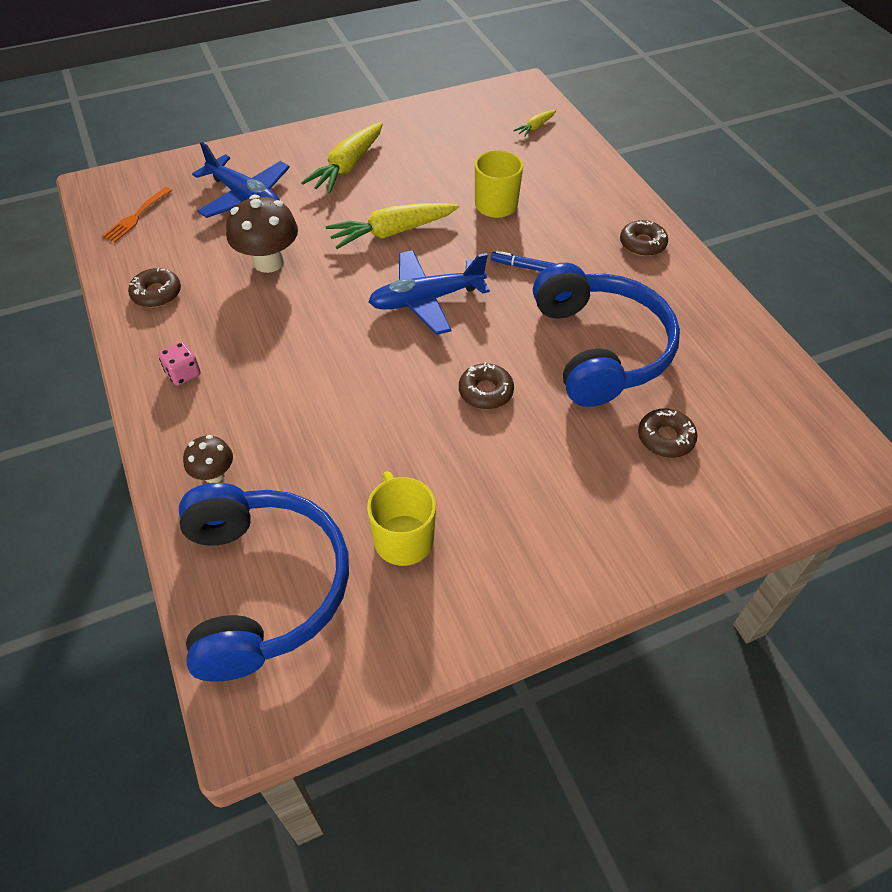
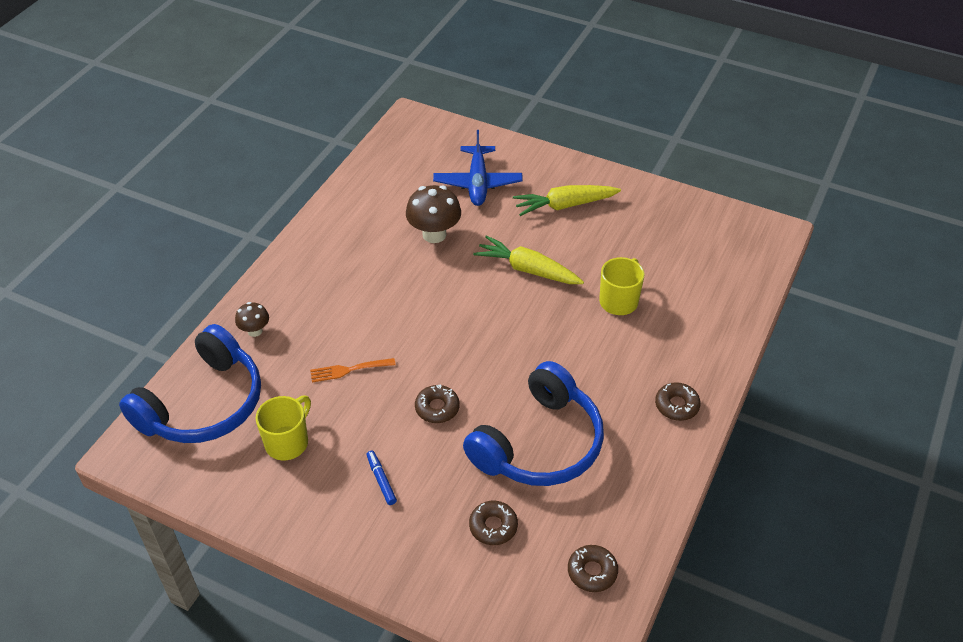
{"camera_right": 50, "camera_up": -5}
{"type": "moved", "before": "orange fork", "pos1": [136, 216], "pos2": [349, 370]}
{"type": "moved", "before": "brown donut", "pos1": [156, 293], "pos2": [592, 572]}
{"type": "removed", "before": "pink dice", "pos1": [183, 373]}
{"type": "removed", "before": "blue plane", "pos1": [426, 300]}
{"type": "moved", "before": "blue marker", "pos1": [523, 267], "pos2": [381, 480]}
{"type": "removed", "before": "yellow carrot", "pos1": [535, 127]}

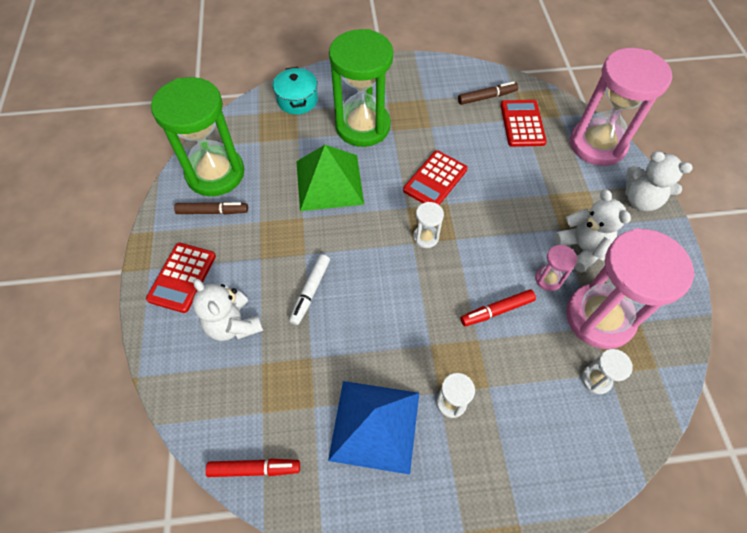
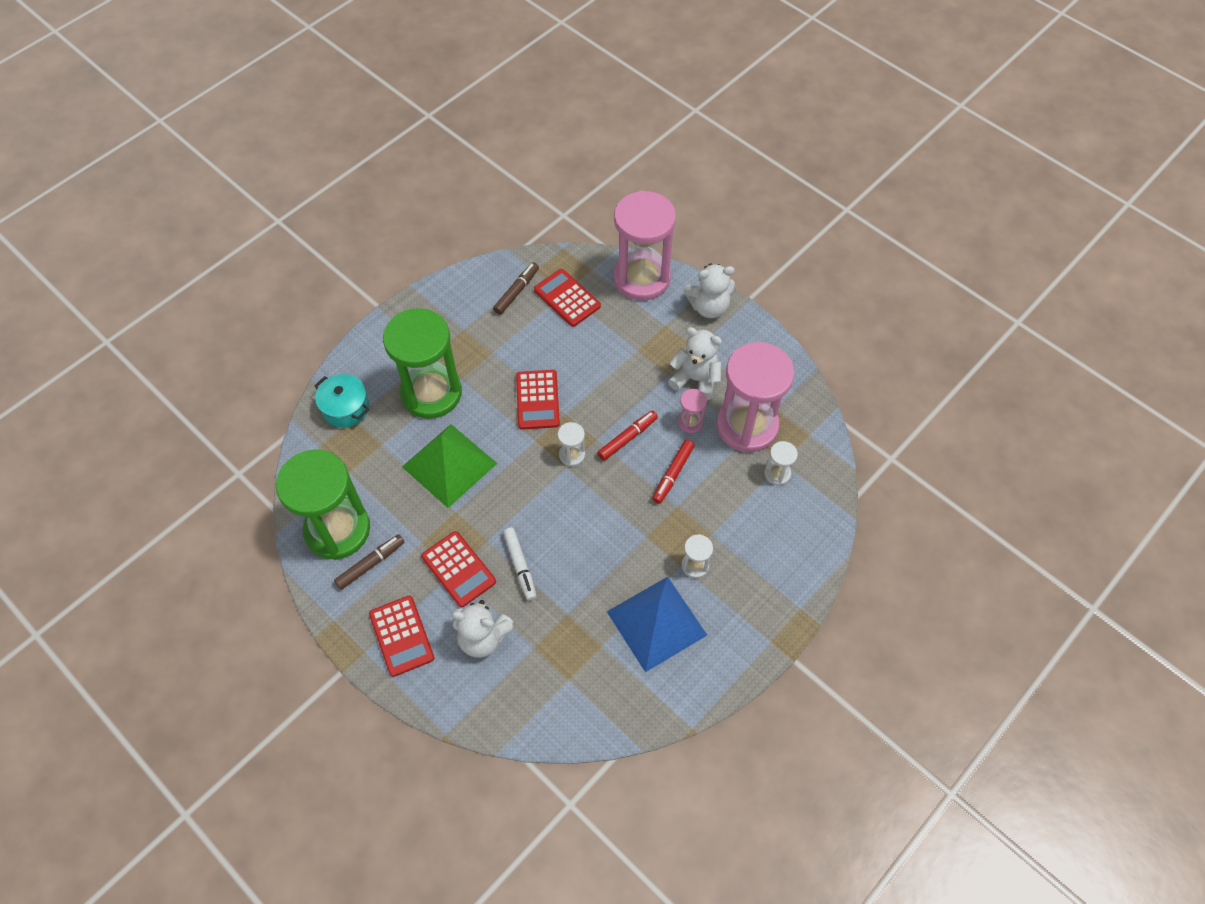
{"camera_right": -40, "camera_up": 0}
{"type": "moved", "before": "red marker", "pos1": [254, 469], "pos2": [627, 438]}
{"type": "added", "after": "red calculator", "pos2": [458, 569]}

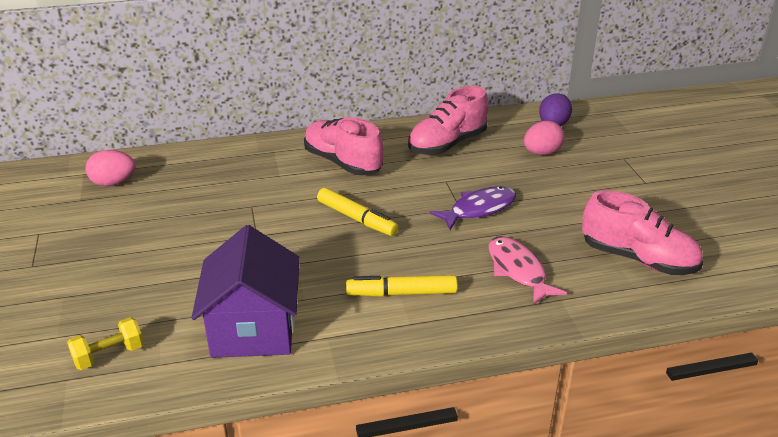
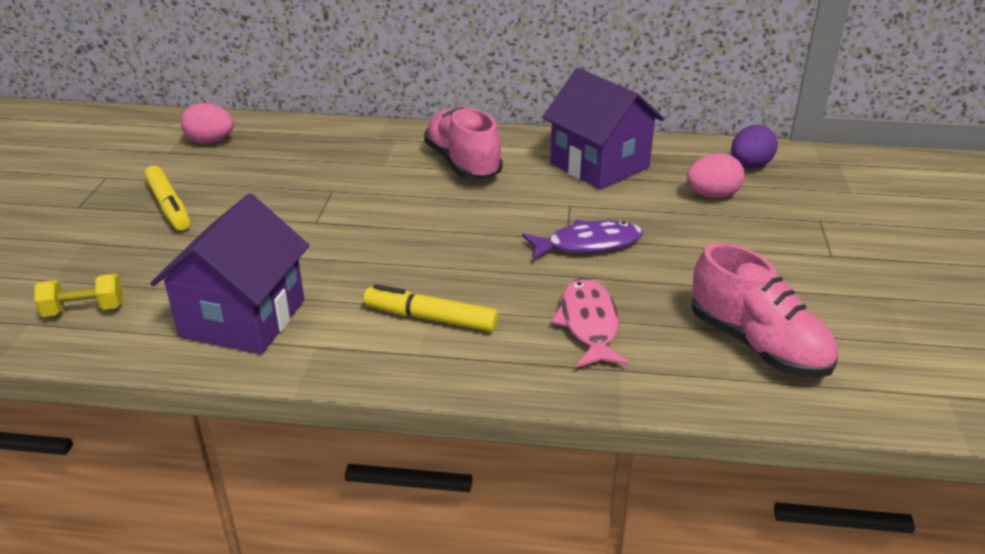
{"camera_right": 20, "camera_up": 0}
{"type": "moved", "before": "yellow marker", "pos1": [357, 218], "pos2": [169, 206]}
{"type": "replaced", "before": "pink shoe", "after": "purple house", "pos1": [447, 144], "pos2": [599, 165]}

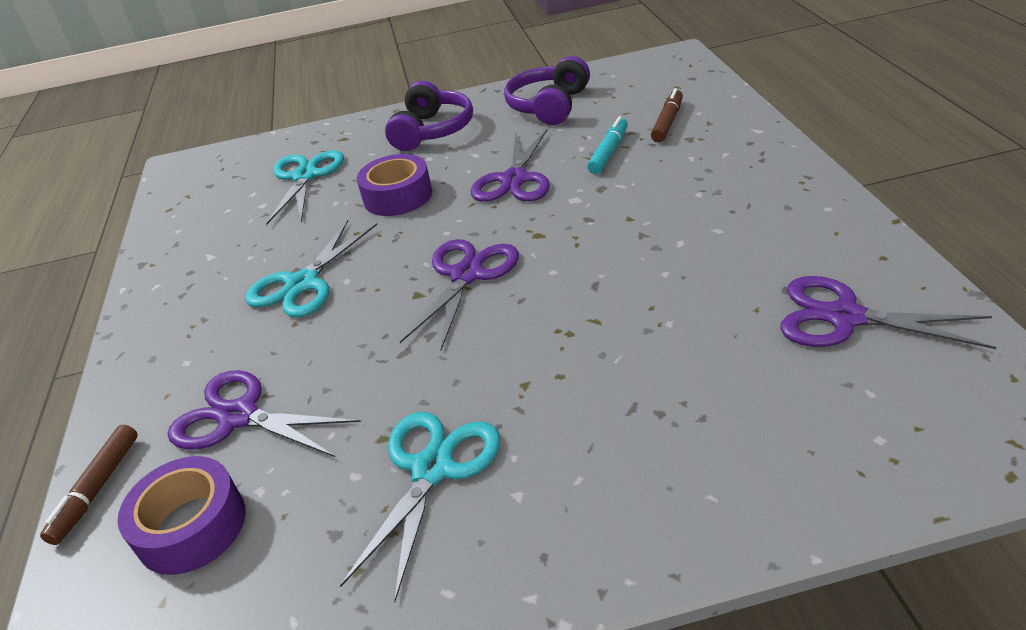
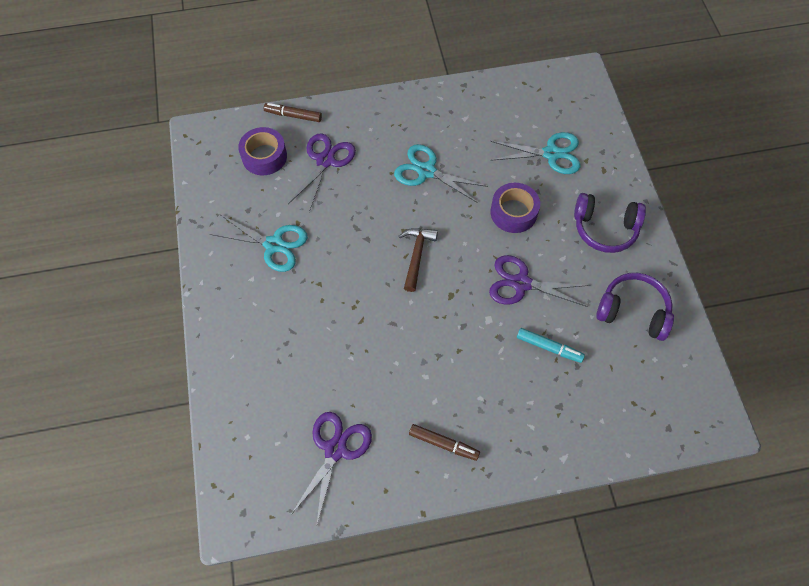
{"camera_right": 85, "camera_up": 25}
{"type": "replaced", "before": "purple scissors", "after": "brown hammer", "pos1": [467, 275], "pos2": [416, 255]}
{"type": "moved", "before": "brown marker", "pos1": [667, 122], "pos2": [443, 444]}

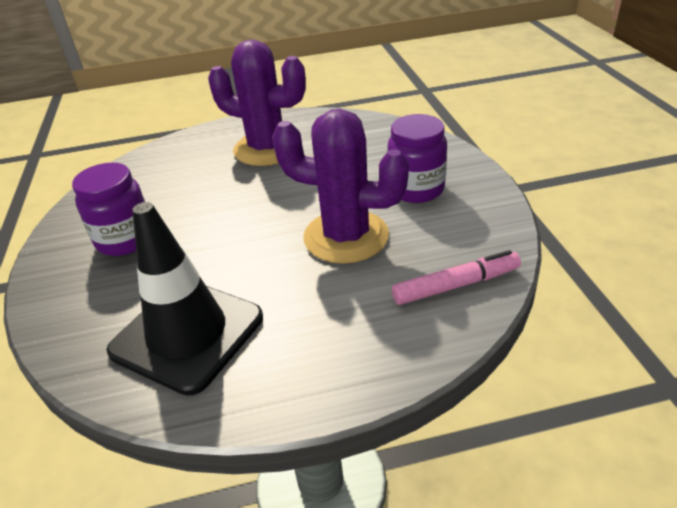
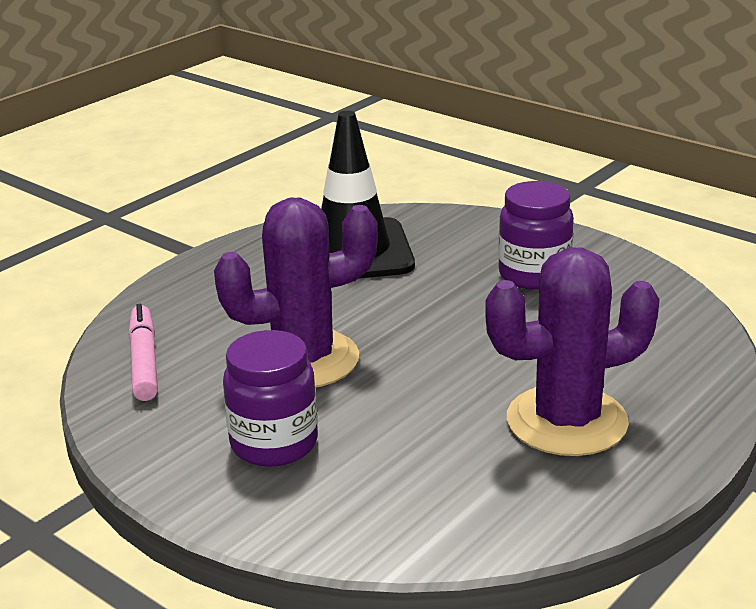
{"camera_right": 140, "camera_up": -10}
{"type": "turned", "before": "pink marker", "pos1": [456, 285], "pos2": [144, 361], "turn": 135}

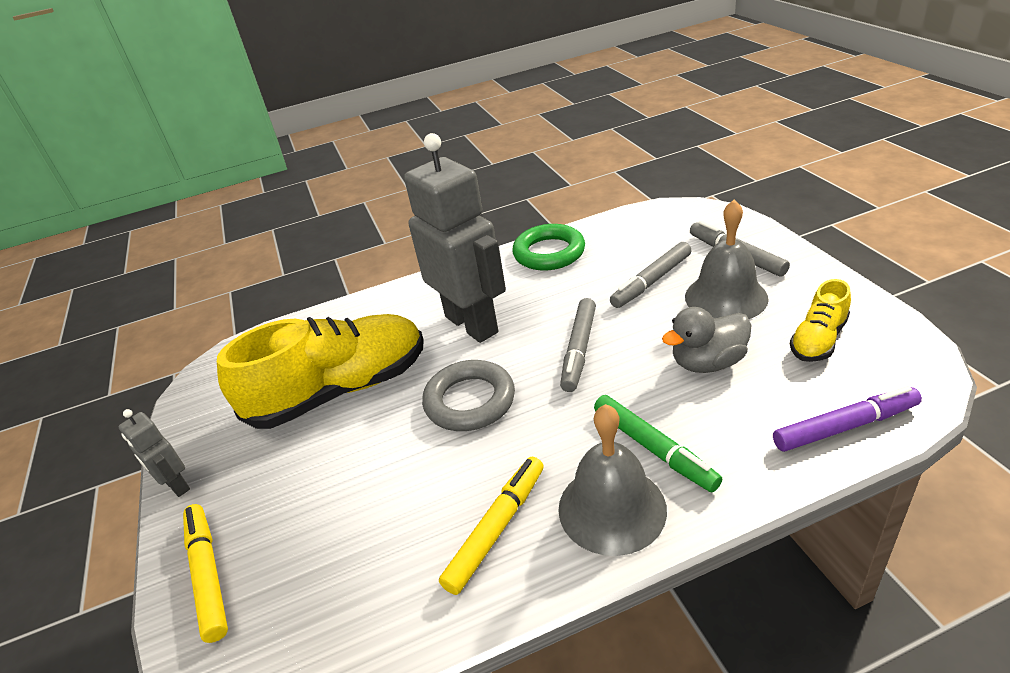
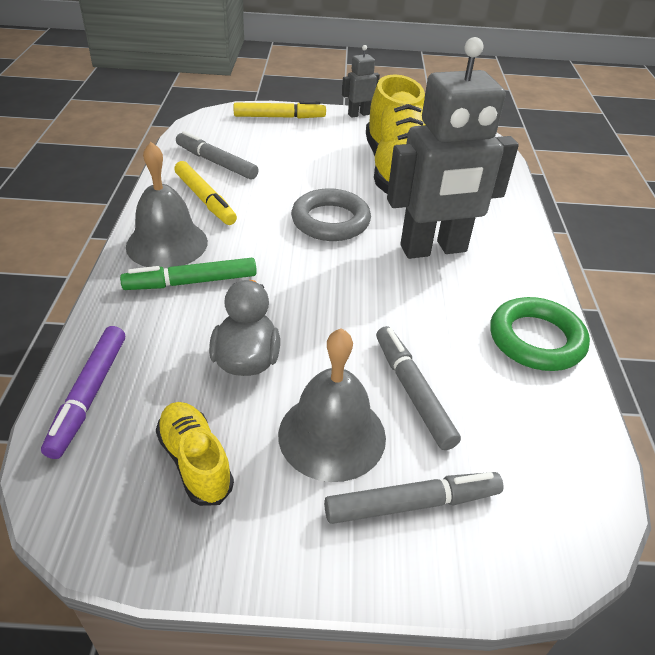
{"camera_right": 105, "camera_up": 5}
{"type": "moved", "before": "grey marker", "pos1": [579, 350], "pos2": [216, 162]}

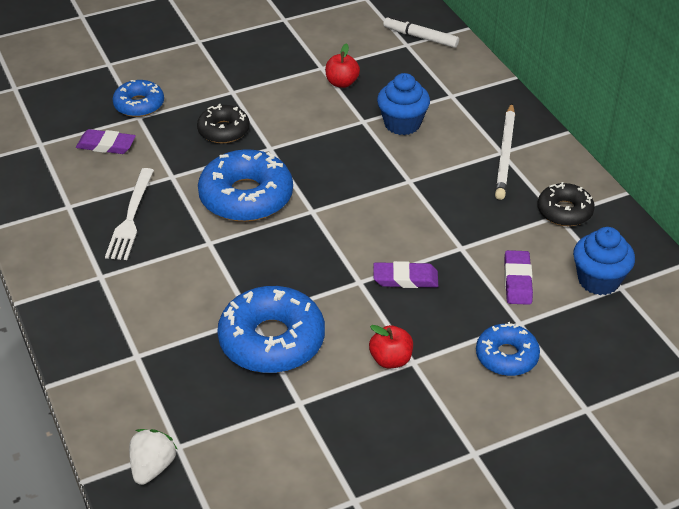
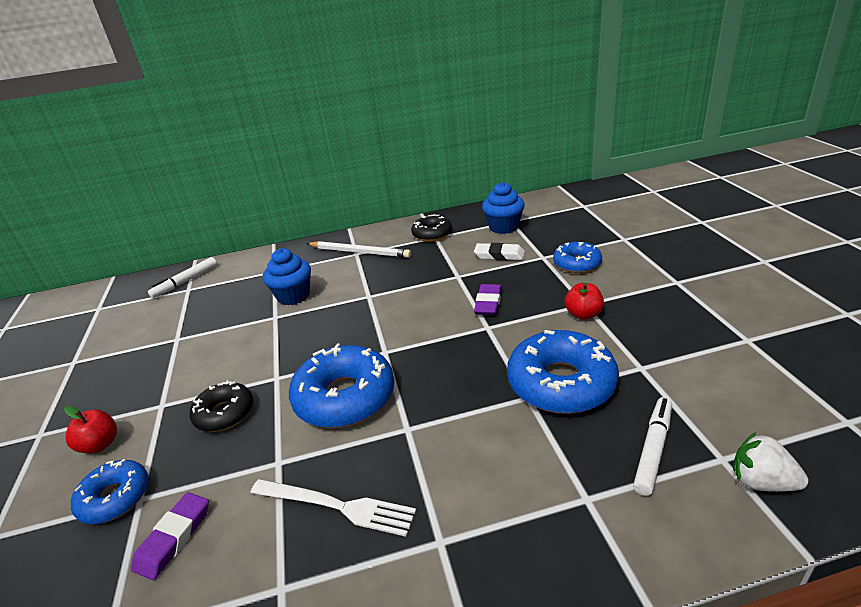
{"camera_right": -75, "camera_up": -10}
{"type": "moved", "before": "red apple", "pos1": [342, 83], "pos2": [100, 444]}
{"type": "recoloured", "before": "purple eraser", "after": "white eraser", "pos1": [517, 281], "pos2": [499, 255]}
{"type": "added", "after": "white marker", "pos2": [653, 449]}

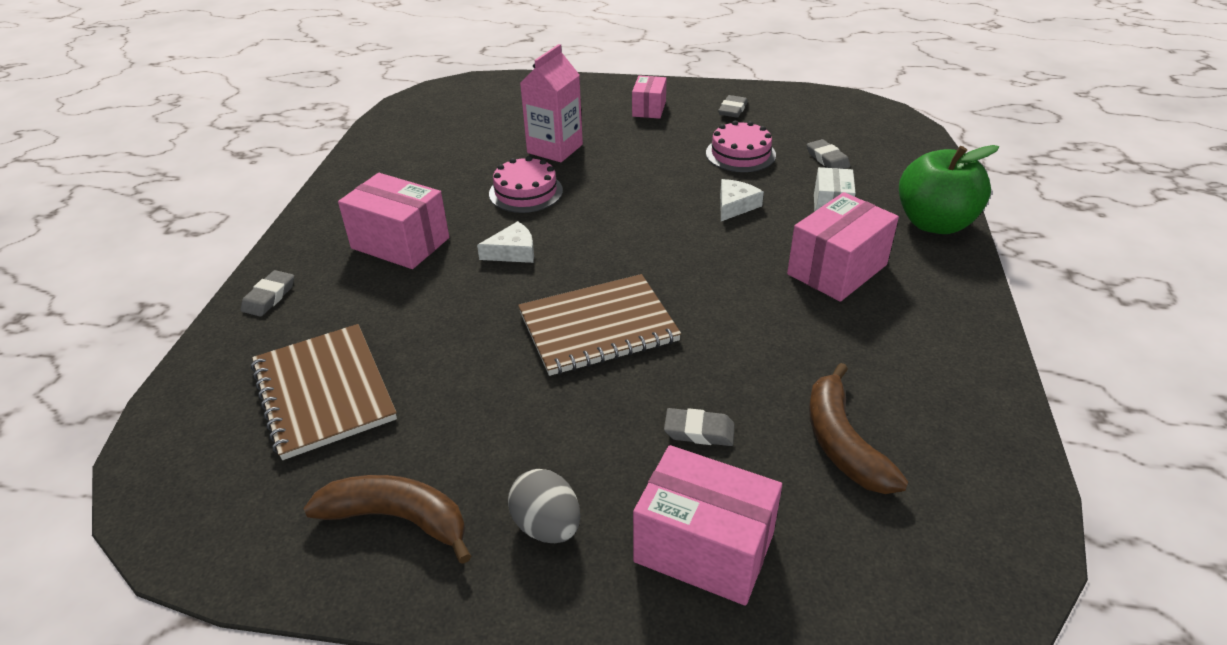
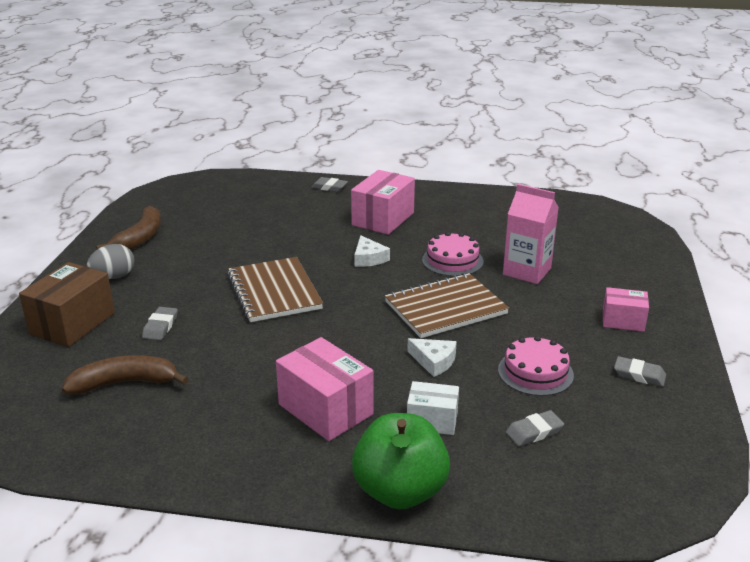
{"camera_right": 90, "camera_up": -10}
{"type": "moved", "before": "brown notebook", "pos1": [324, 392], "pos2": [445, 308]}
{"type": "recoloured", "before": "pink box", "after": "brown box", "pos1": [704, 548], "pos2": [72, 323]}

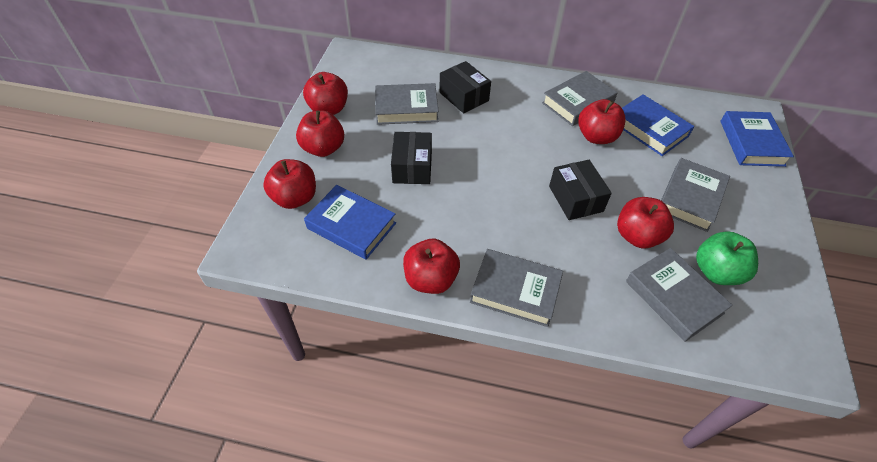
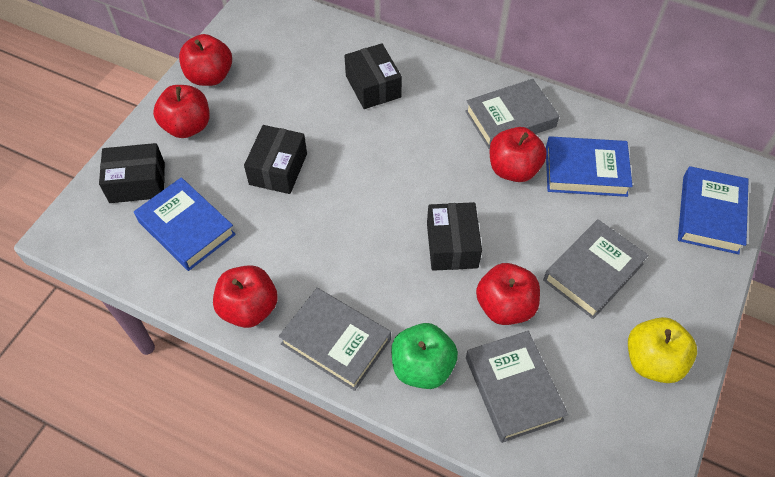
{"camera_right": 15, "camera_up": 5}
{"type": "replaced", "before": "red apple", "after": "black box", "pos1": [295, 198], "pos2": [137, 183]}
{"type": "removed", "before": "grey book", "pos1": [406, 108]}
{"type": "turned", "before": "blue book", "pos1": [649, 129], "pos2": [585, 171], "turn": -60}
{"type": "moved", "before": "green apple", "pos1": [716, 272], "pos2": [422, 367]}
{"type": "added", "after": "yellow apple", "pos2": [652, 361]}

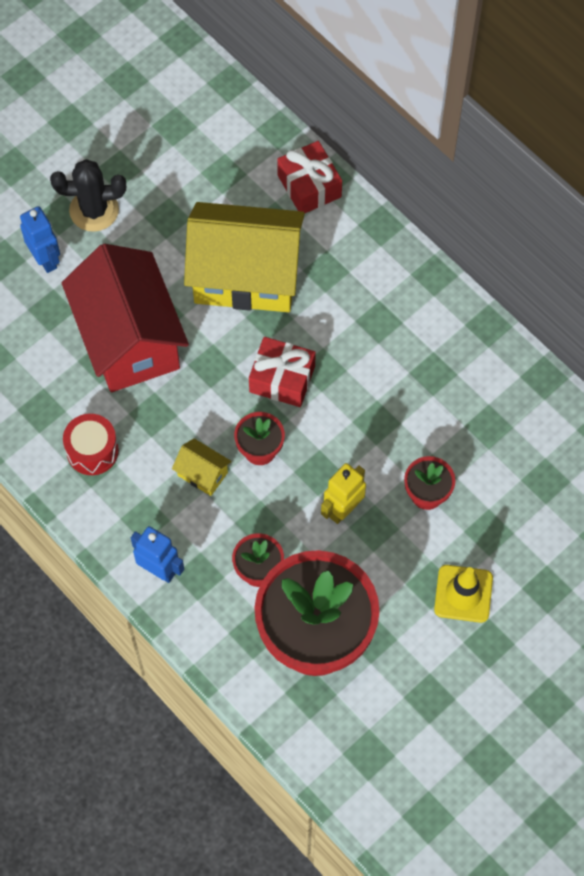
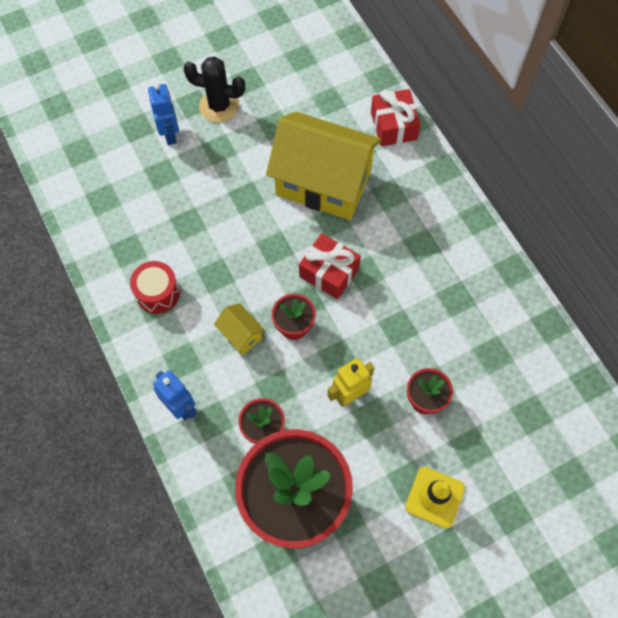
{"camera_right": 15, "camera_up": 0}
{"type": "removed", "before": "red house", "pos1": [129, 339]}

